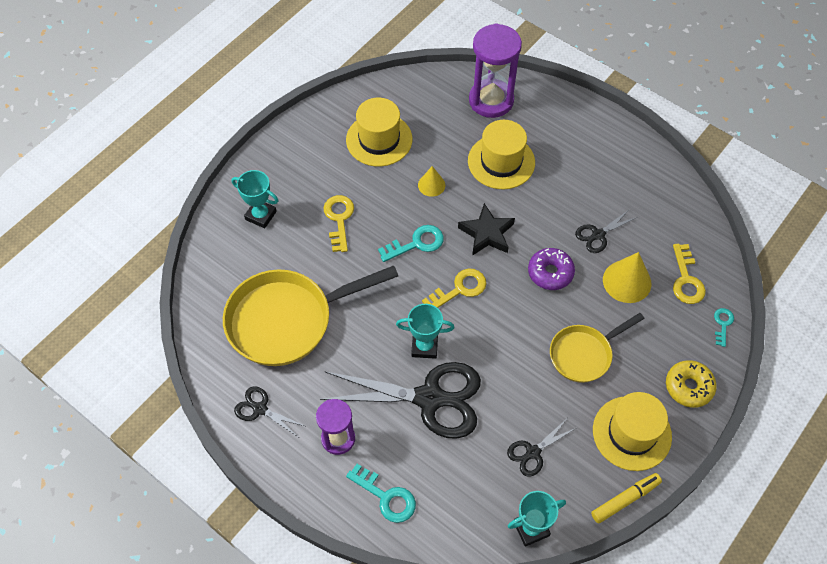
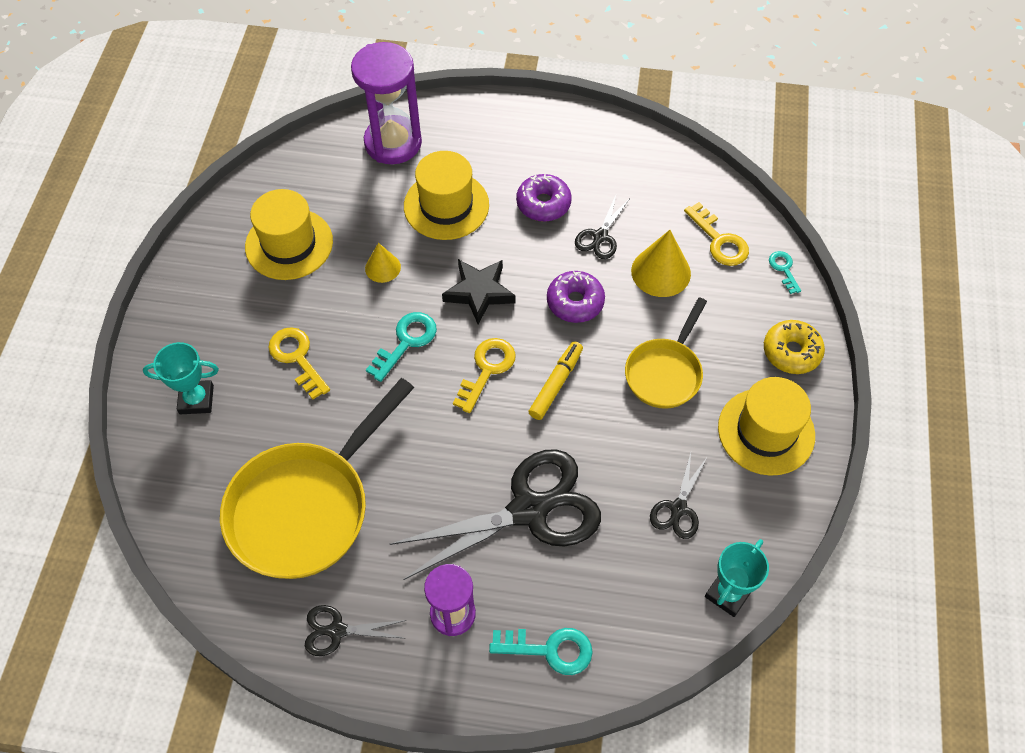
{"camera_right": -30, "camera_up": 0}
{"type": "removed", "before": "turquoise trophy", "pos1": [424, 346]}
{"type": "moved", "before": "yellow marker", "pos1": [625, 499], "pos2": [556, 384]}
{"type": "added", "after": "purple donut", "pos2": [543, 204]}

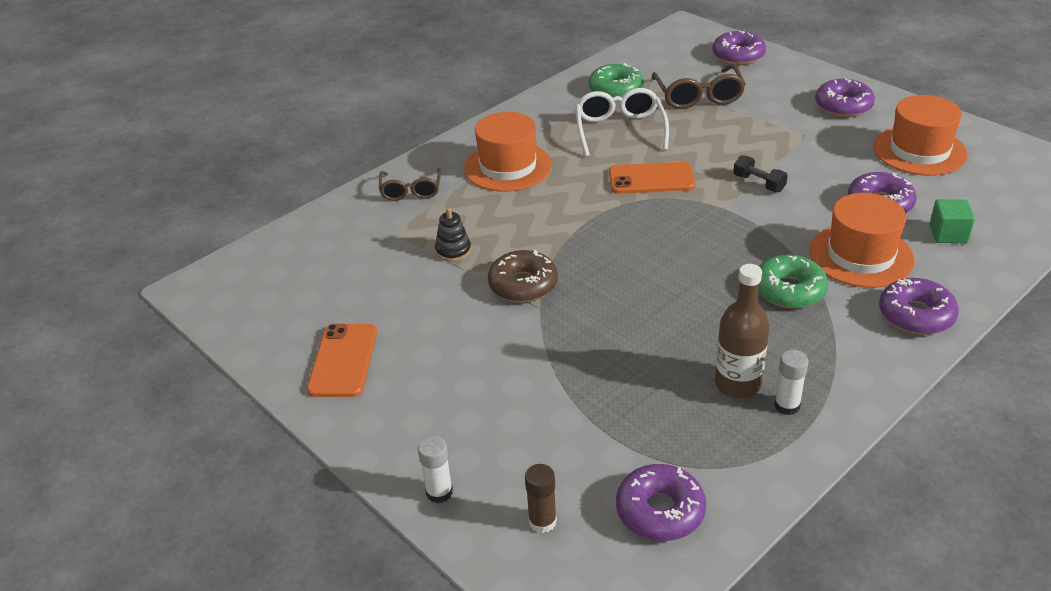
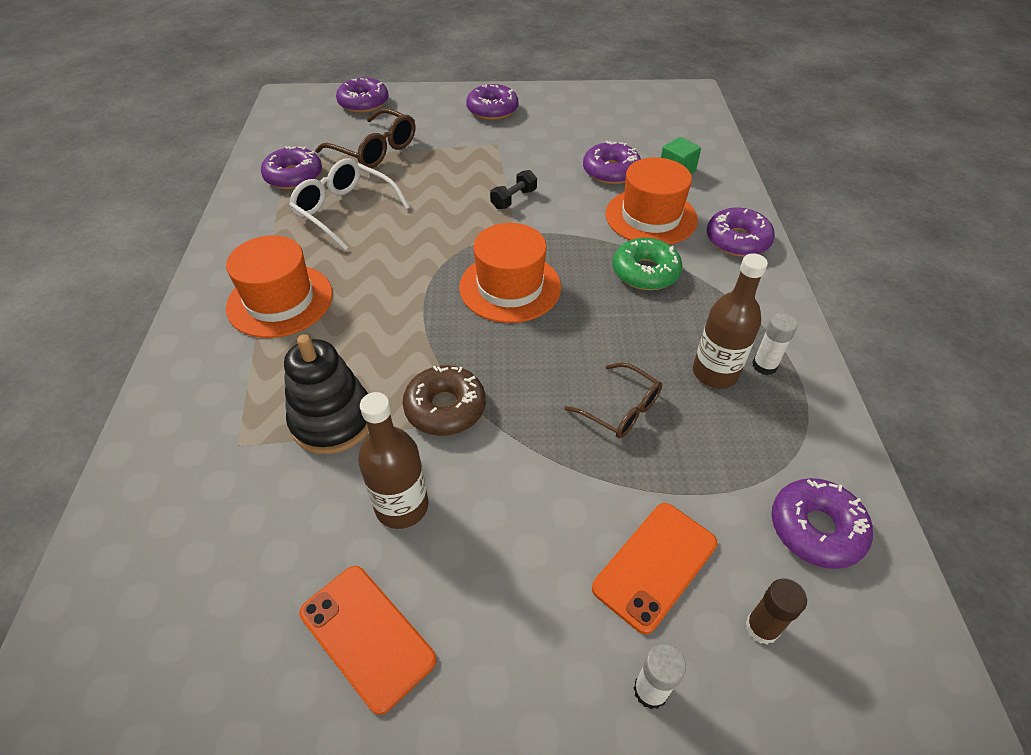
{"camera_right": -50, "camera_up": 10}
{"type": "moved", "before": "brown glasses", "pos1": [411, 191], "pos2": [621, 409]}
{"type": "resized", "before": "black stacking toy", "pos1": [453, 251], "pos2": [332, 420], "scale": 1.86}
{"type": "recoloured", "before": "green donut", "after": "purple donut", "pos1": [615, 89], "pos2": [294, 176]}
{"type": "moved", "before": "orange phone", "pos1": [651, 179], "pos2": [655, 565]}
{"type": "turned", "before": "black dumbbell", "pos1": [759, 183], "pos2": [514, 199], "turn": -45}
{"type": "moved", "before": "orange hat", "pos1": [919, 151], "pos2": [510, 287]}
{"type": "added", "after": "brown bottle", "pos2": [402, 506]}

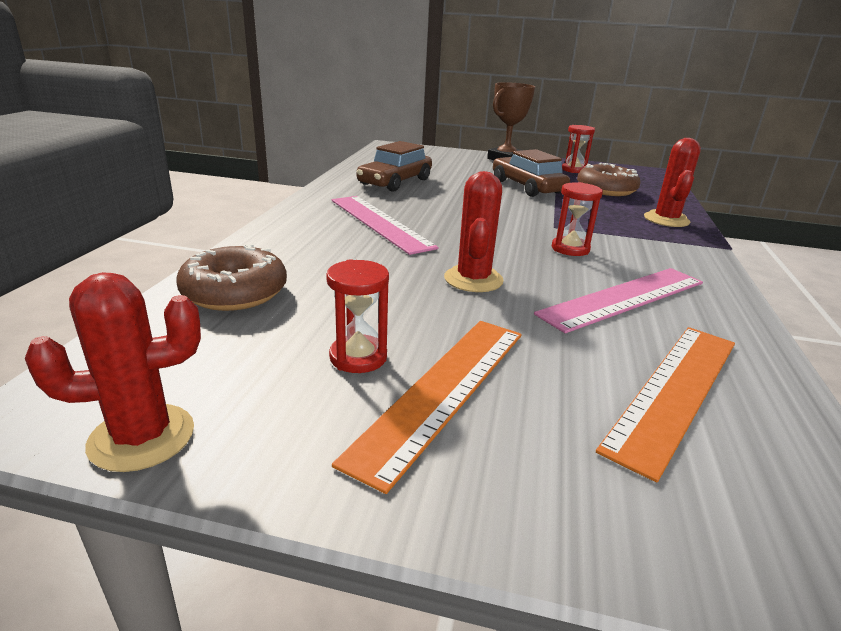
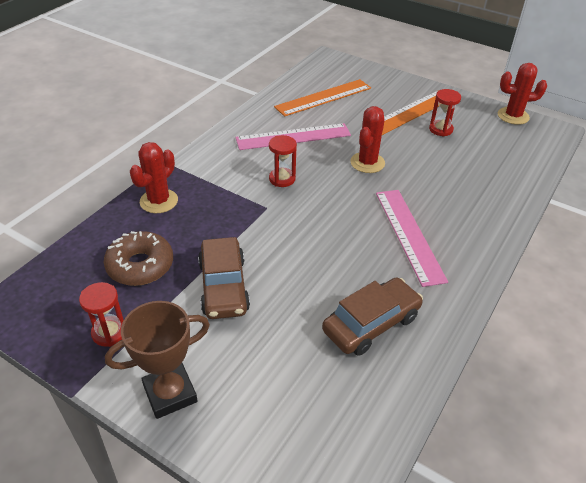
{"camera_right": -160, "camera_up": 15}
{"type": "removed", "before": "brown donut", "pos1": [235, 292]}

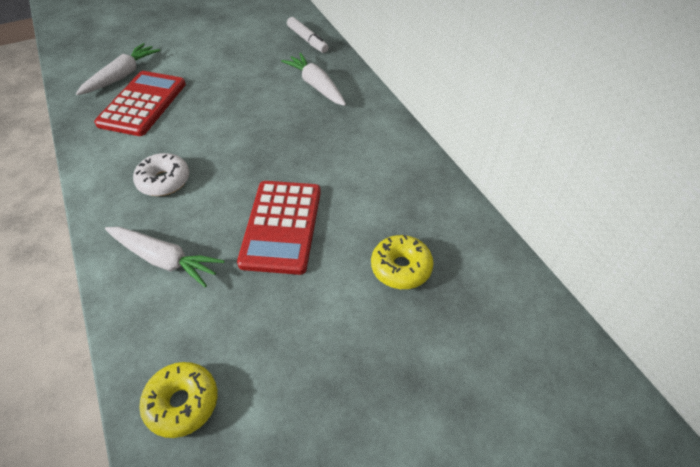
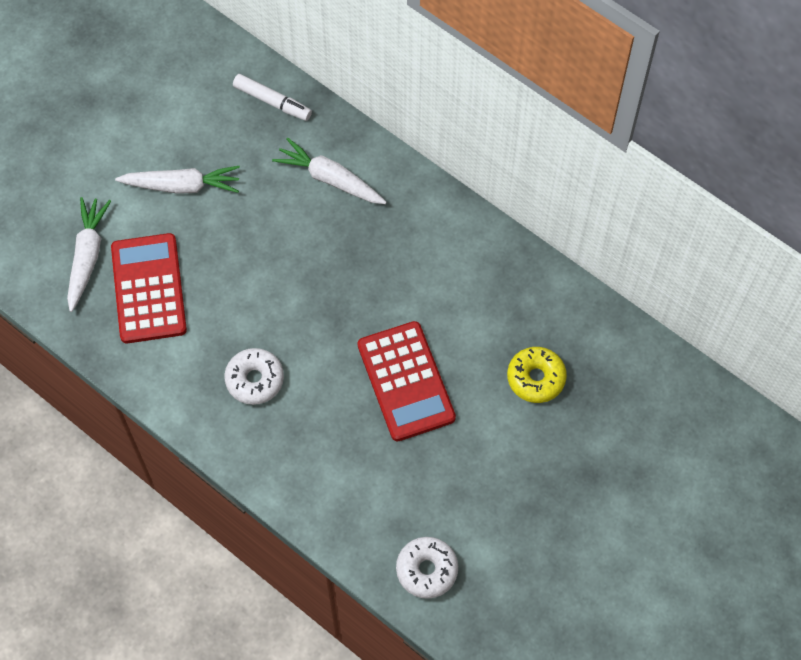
{"camera_right": -25, "camera_up": 15}
{"type": "moved", "before": "white carrot", "pos1": [164, 260], "pos2": [182, 186]}
{"type": "recoloured", "before": "yellow donut", "after": "white donut", "pos1": [182, 403], "pos2": [427, 570]}

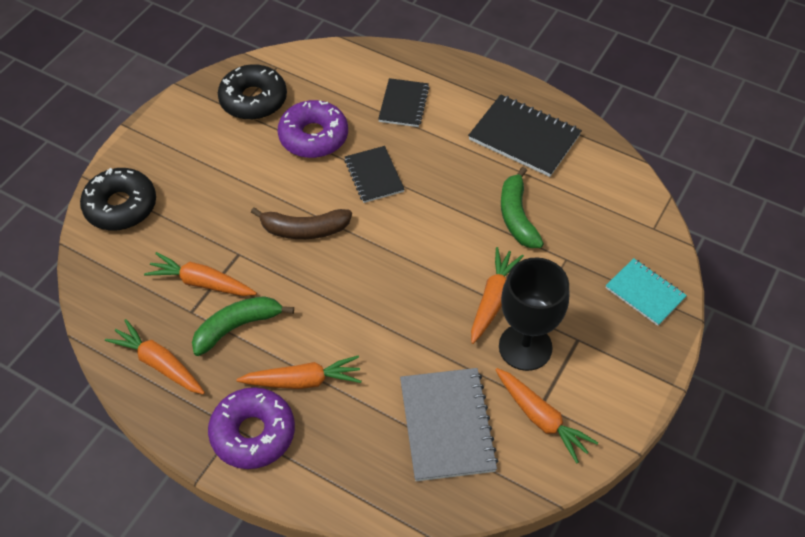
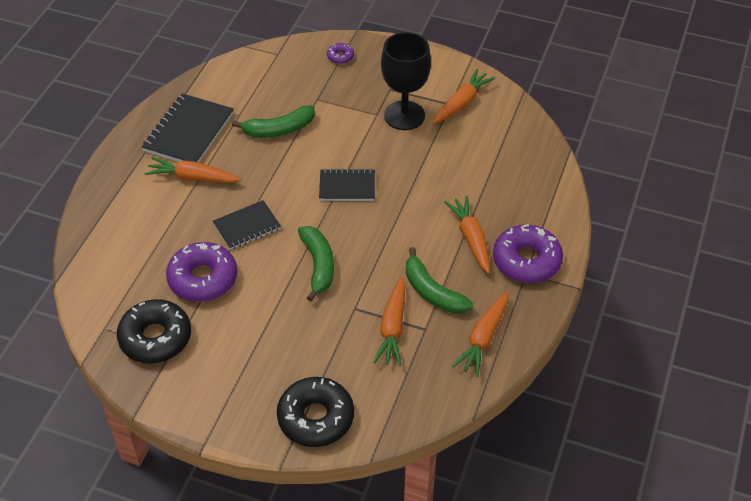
{"camera_right": -100, "camera_up": -5}
{"type": "recoloured", "before": "brown banana", "after": "green banana", "pos1": [304, 230], "pos2": [318, 265]}
{"type": "moved", "before": "black notebook", "pos1": [403, 104], "pos2": [347, 186]}
{"type": "removed", "before": "grey notebook", "pos1": [447, 425]}
{"type": "moved", "before": "orange carrot", "pos1": [493, 299], "pos2": [193, 178]}
{"type": "replaced", "before": "turquoise notebook", "after": "purple donut", "pos1": [645, 293], "pos2": [340, 57]}

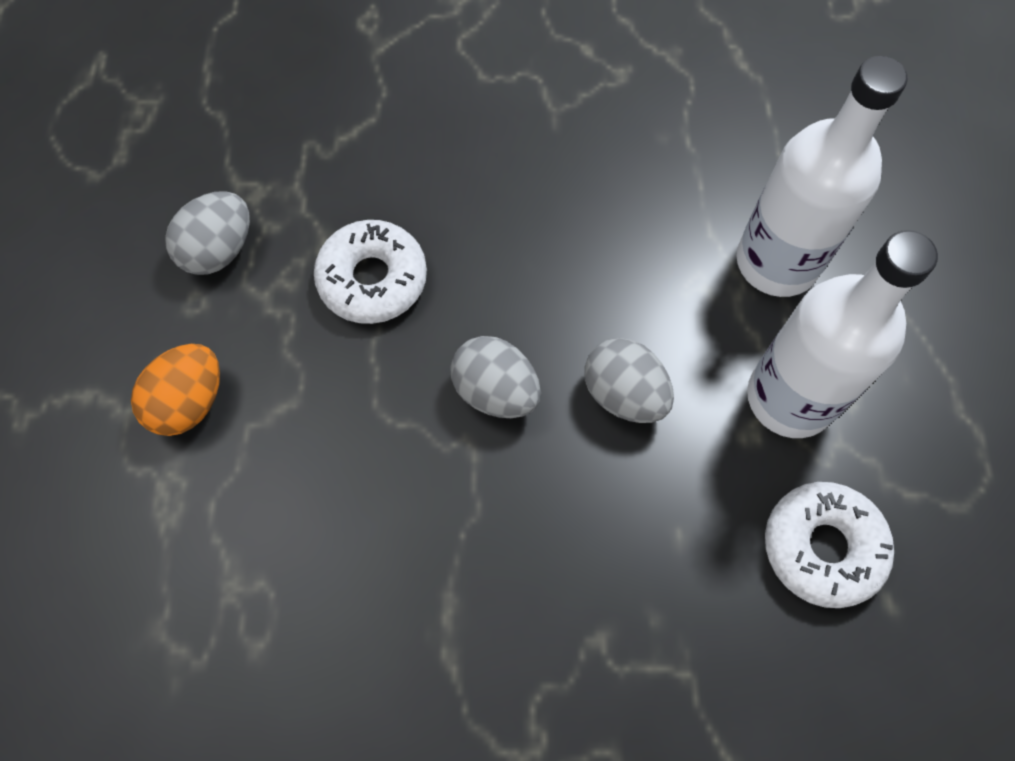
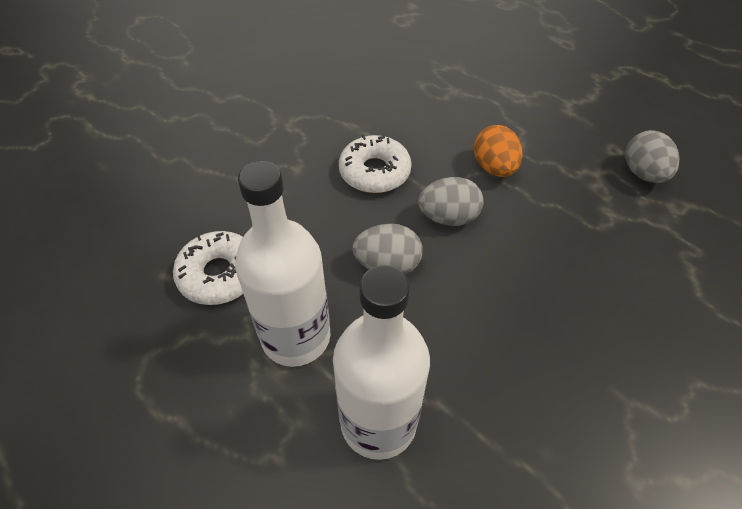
{"camera_right": 135, "camera_up": -15}
{"type": "moved", "before": "orange egg", "pos1": [189, 402], "pos2": [494, 168]}
{"type": "moved", "before": "white donut", "pos1": [372, 279], "pos2": [374, 172]}

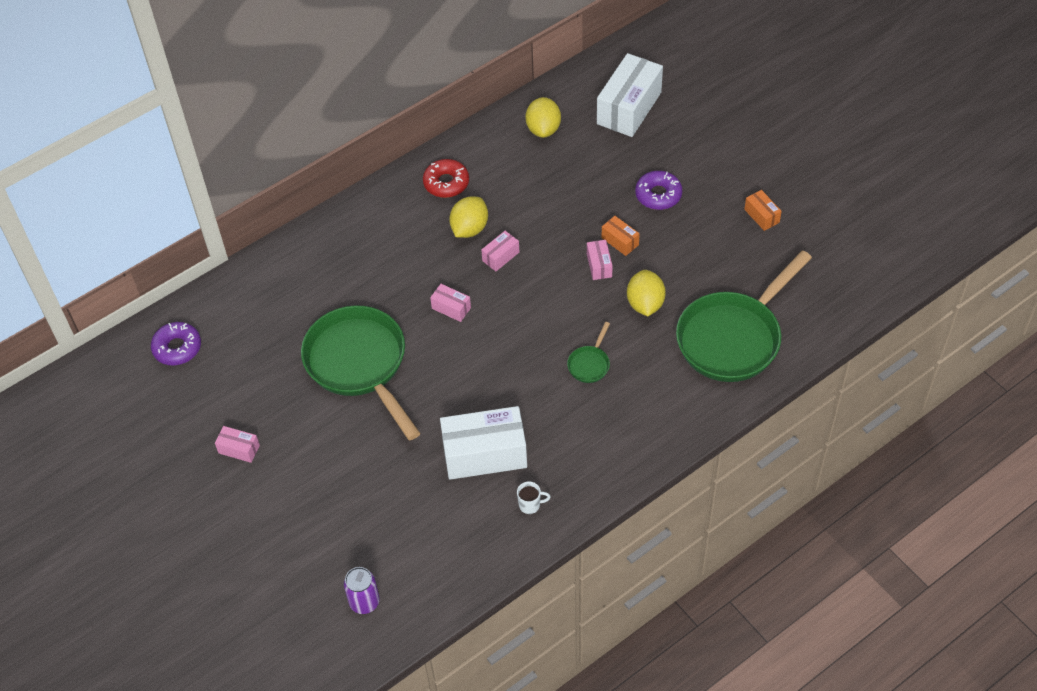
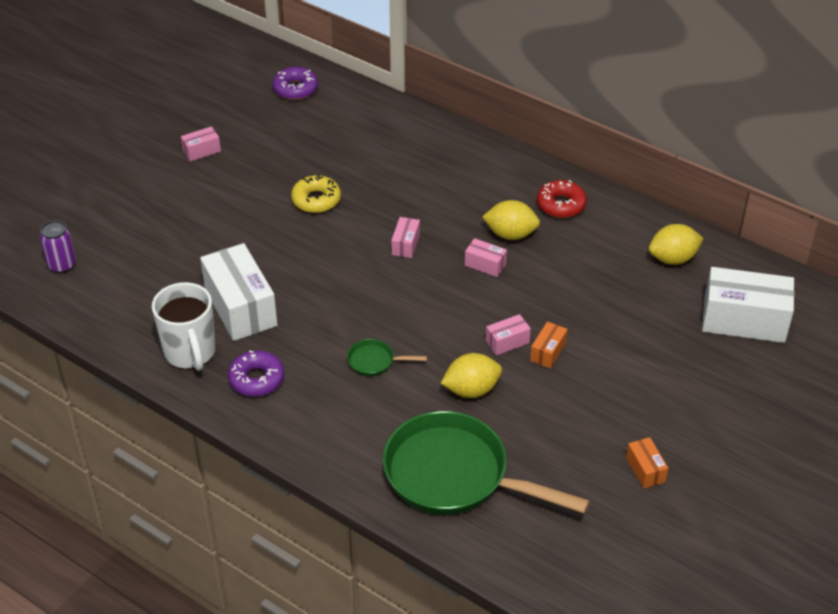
{"camera_right": 70, "camera_up": -10}
{"type": "turned", "before": "pink box", "pos1": [239, 449], "pos2": [201, 151], "turn": 60}
{"type": "replaced", "before": "green pan", "after": "yellow donut", "pos1": [359, 364], "pos2": [316, 200]}
{"type": "resized", "before": "white mug", "pos1": [530, 505], "pos2": [190, 353], "scale": 2.38}
{"type": "moved", "before": "purple donut", "pos1": [658, 195], "pos2": [256, 379]}
{"type": "turned", "before": "orange box", "pos1": [761, 216], "pos2": [645, 470], "turn": -60}

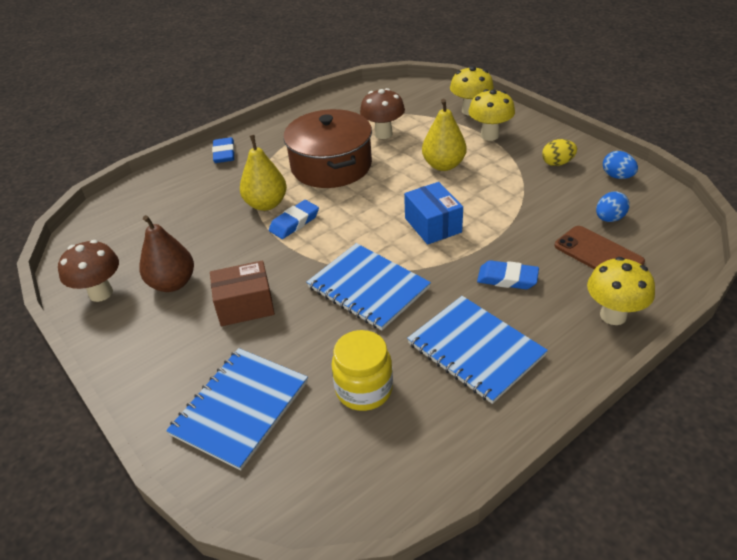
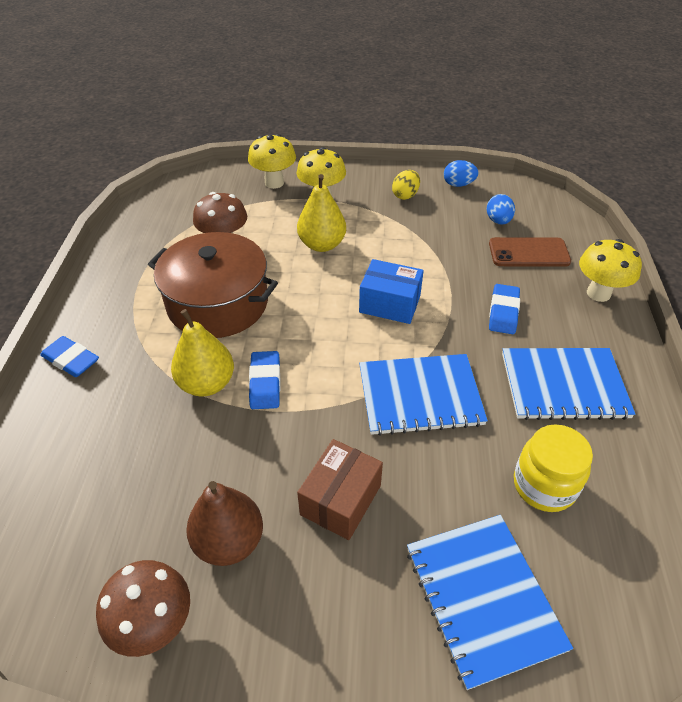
{"camera_right": -50, "camera_up": 5}
{"type": "turned", "before": "blue eraser", "pos1": [507, 278], "pos2": [503, 312], "turn": -45}

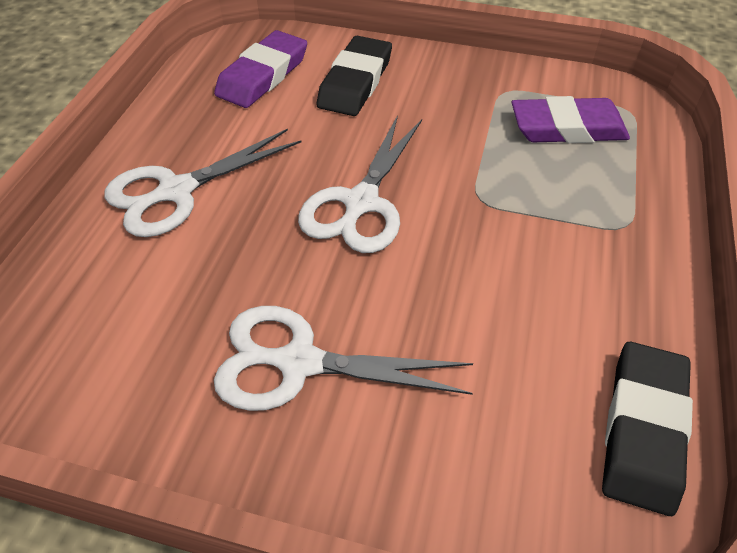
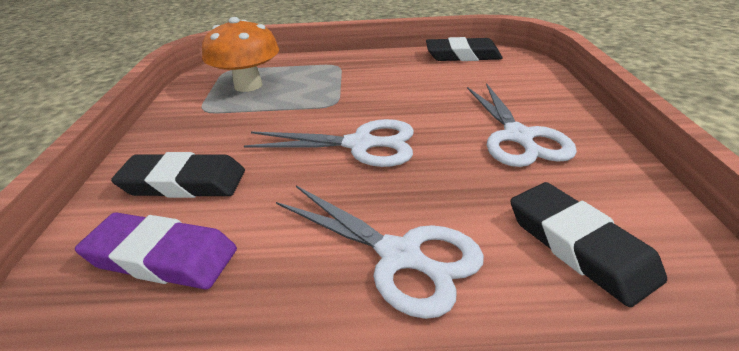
{"camera_right": -105, "camera_up": -15}
{"type": "replaced", "before": "purple eraser", "after": "orange mushroom", "pos1": [567, 128], "pos2": [248, 85]}
{"type": "added", "after": "black eraser", "pos2": [579, 246]}

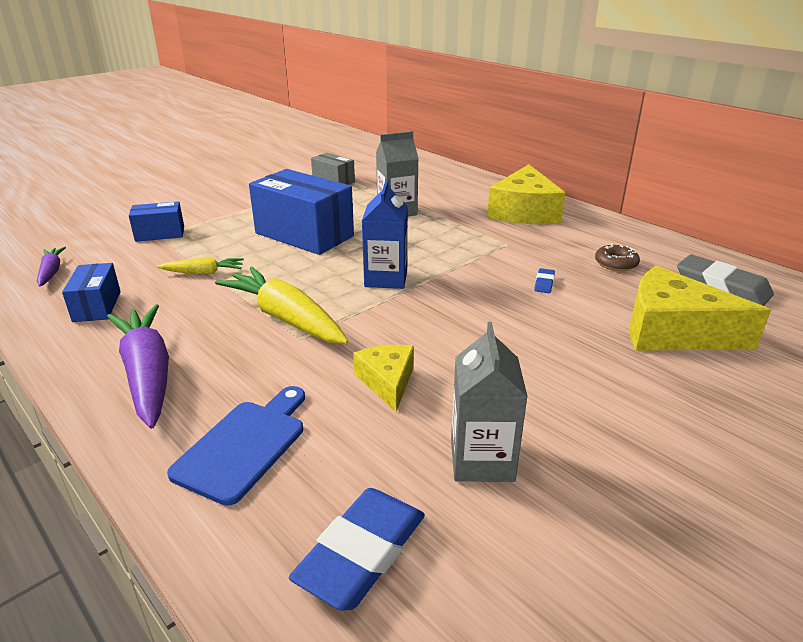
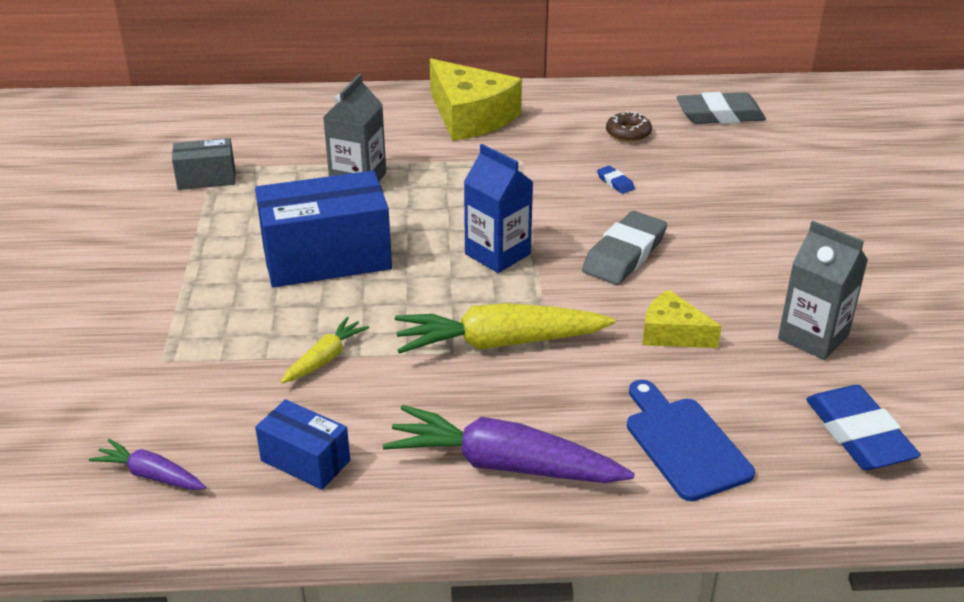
{"camera_right": -50, "camera_up": 5}
{"type": "removed", "before": "blue box", "pos1": [160, 234]}
{"type": "removed", "before": "yellow cheese", "pos1": [673, 331]}
{"type": "added", "after": "grey eraser", "pos2": [624, 254]}

